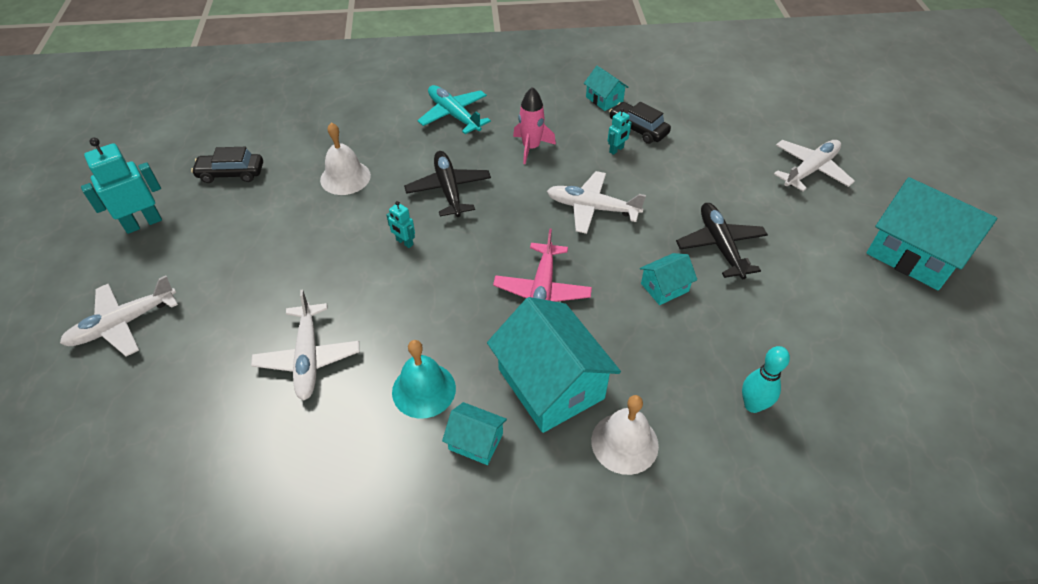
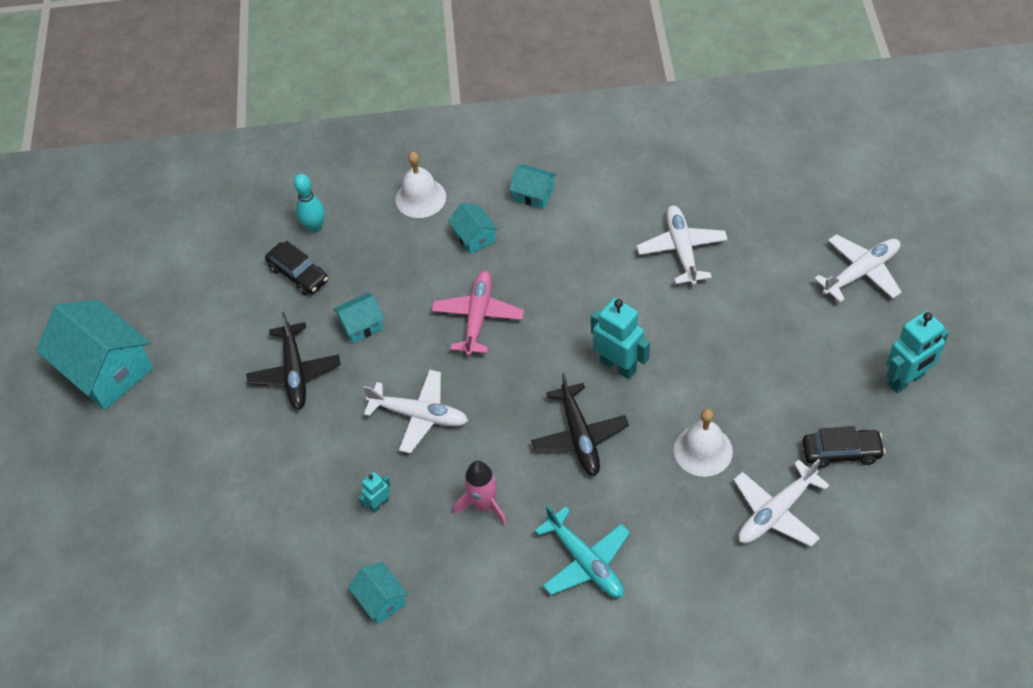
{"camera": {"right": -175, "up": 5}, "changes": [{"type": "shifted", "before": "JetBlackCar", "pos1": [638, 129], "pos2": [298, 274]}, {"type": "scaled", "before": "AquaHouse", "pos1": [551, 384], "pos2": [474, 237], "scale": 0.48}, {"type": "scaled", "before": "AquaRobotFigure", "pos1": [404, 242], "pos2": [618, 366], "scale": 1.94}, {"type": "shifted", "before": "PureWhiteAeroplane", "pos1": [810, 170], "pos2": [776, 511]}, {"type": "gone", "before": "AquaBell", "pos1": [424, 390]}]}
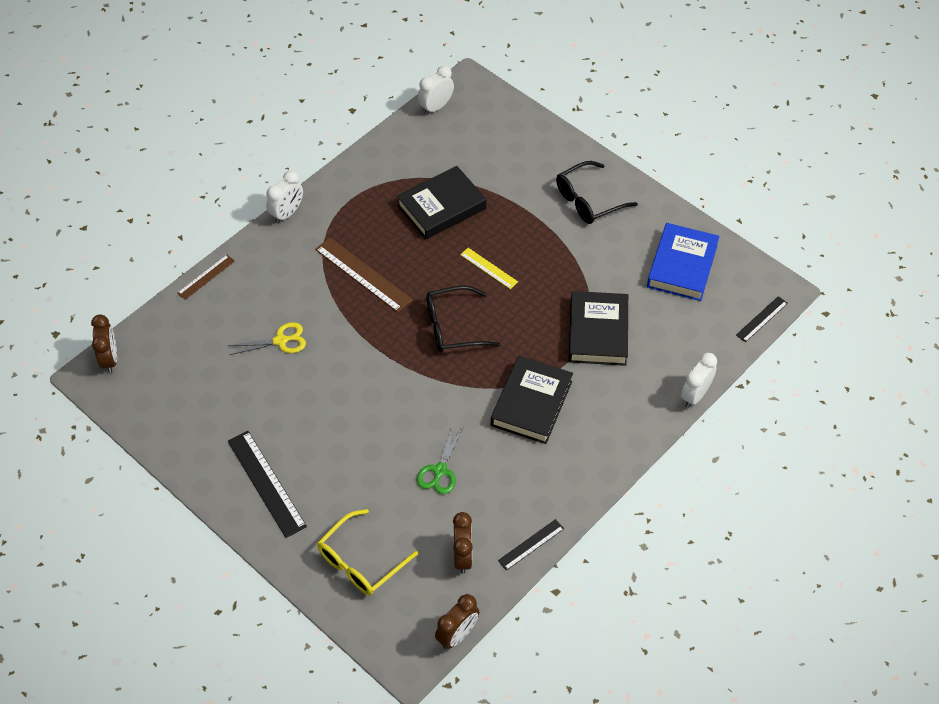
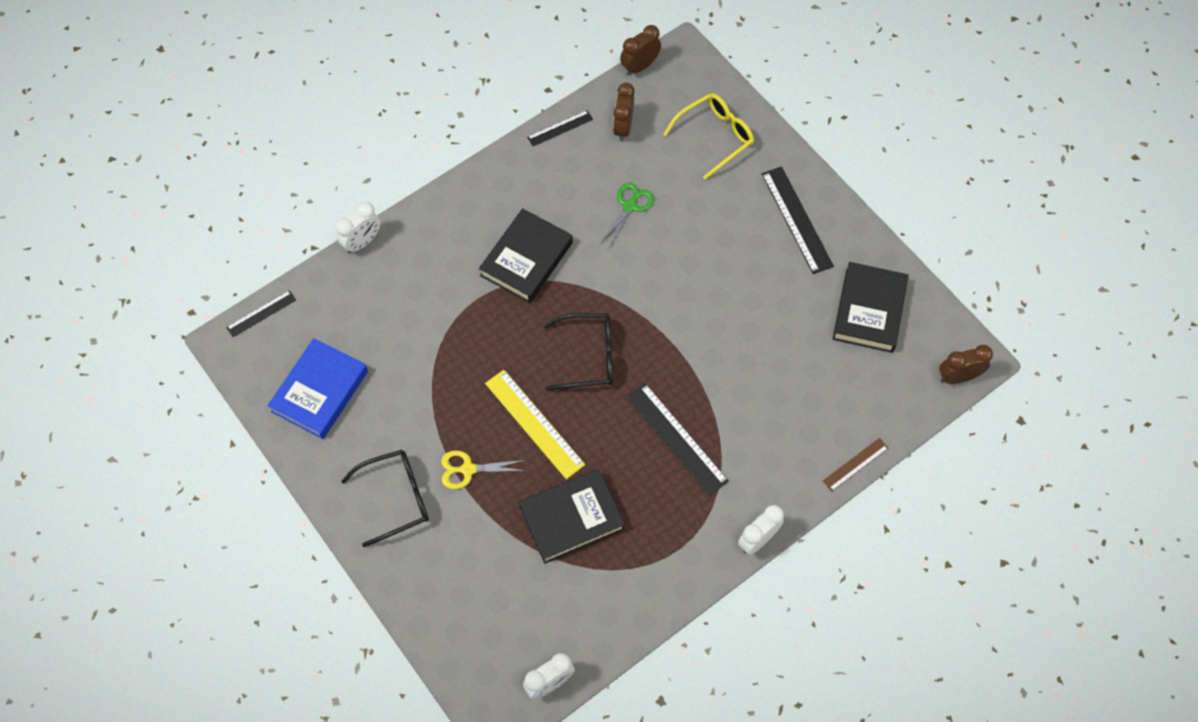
{"camera": {"right": -170, "up": 10}, "changes": [{"type": "shifted", "before": "GoldenScissors", "pos1": [280, 341], "pos2": [468, 469]}, {"type": "scaled", "before": "GoldenStraightedge", "pos1": [488, 268], "pos2": [534, 423], "scale": 1.76}, {"type": "repainted", "before": "RussetStraightedge", "after": "JetBlackStraightedge", "pos1": [363, 274], "pos2": [677, 438]}, {"type": "shifted", "before": "JetBlackHardback", "pos1": [598, 332], "pos2": [869, 310]}, {"type": "rotated", "before": "RussetBedsideClock", "pos1": [110, 359], "pos2": [958, 377], "turn": 75}]}
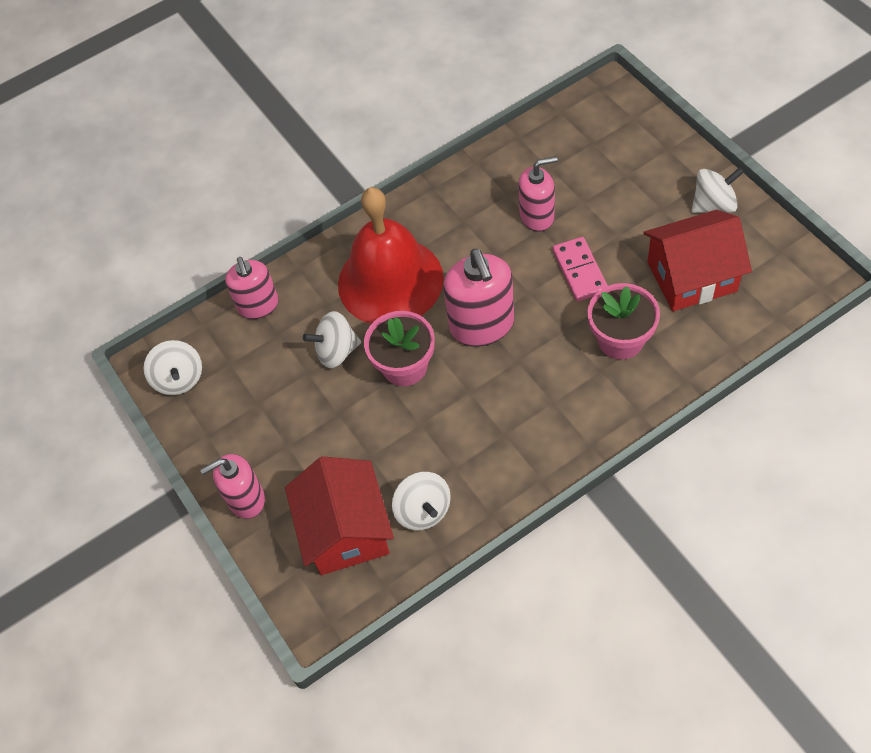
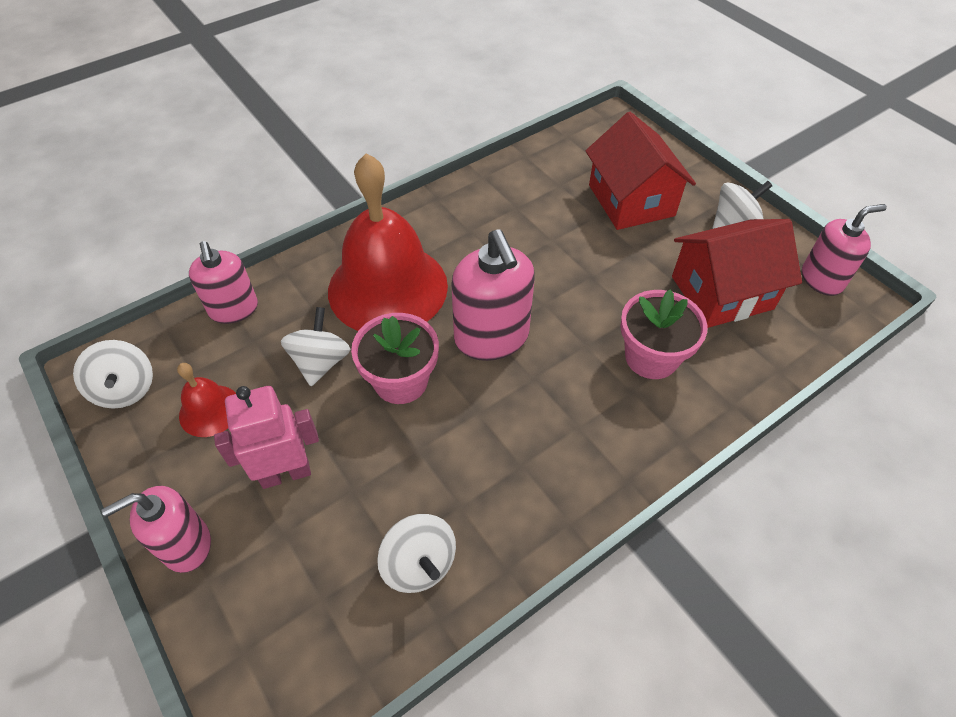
{"camera": {"right": -10, "up": -5}, "changes": [{"type": "new", "after": "CrimsonBell", "pos2": [210, 410]}, {"type": "new", "after": "RosyRobotFigure", "pos2": [285, 473]}, {"type": "rotated", "before": "PureWhiteWhirligig", "pos1": [336, 351], "pos2": [321, 362], "turn": 120}, {"type": "shifted", "before": "CrimsonHouse", "pos1": [346, 530], "pos2": [631, 200]}, {"type": "shifted", "before": "RosySoapDispenser", "pos1": [537, 216], "pos2": [822, 279]}, {"type": "gone", "before": "RosyDomino", "pos1": [579, 271]}]}
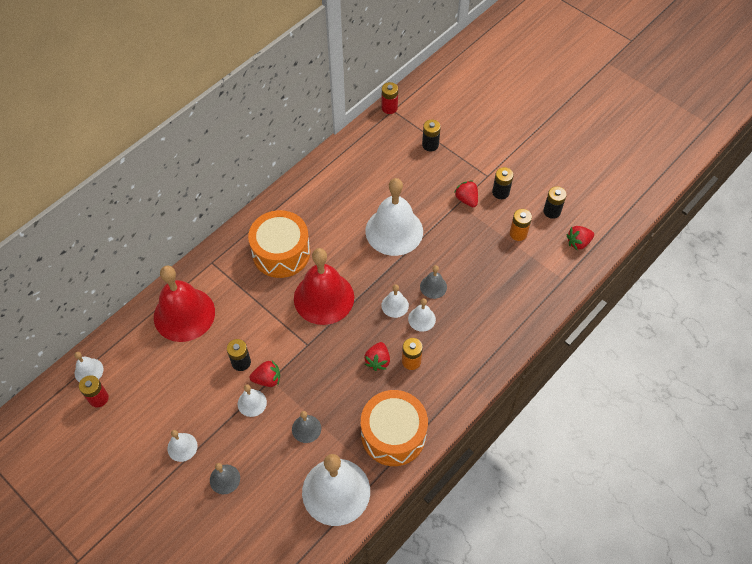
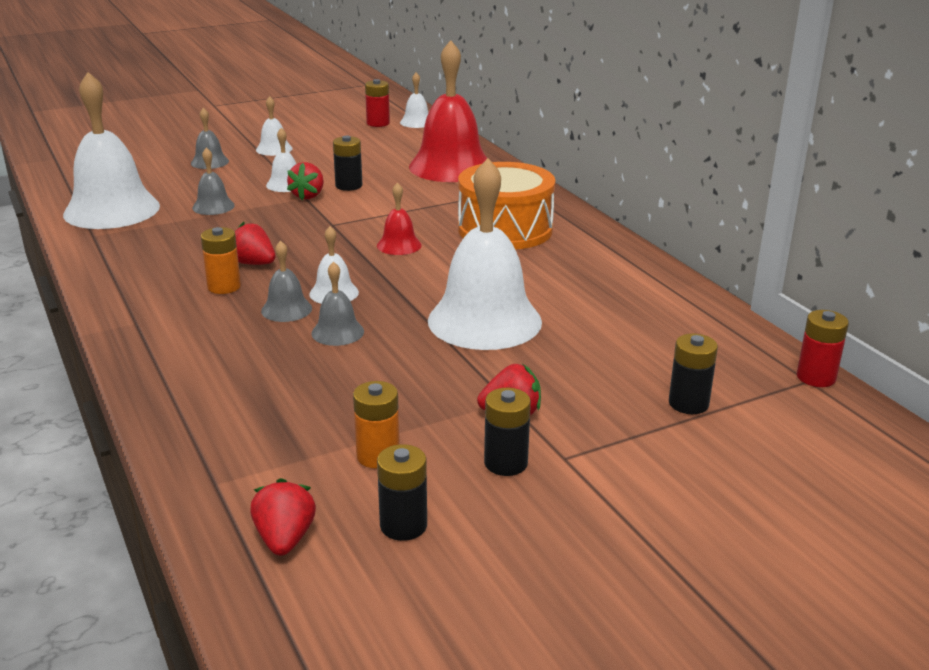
{"camera": {"right": 110, "up": -30}, "changes": [{"type": "repainted", "before": "PureWhiteBell", "after": "GreyBell", "pos1": [421, 319], "pos2": [286, 309]}, {"type": "scaled", "before": "CrimsonBell", "pos1": [324, 298], "pos2": [399, 245], "scale": 0.45}, {"type": "gone", "before": "OrangeToyDrum", "pos1": [393, 434]}]}
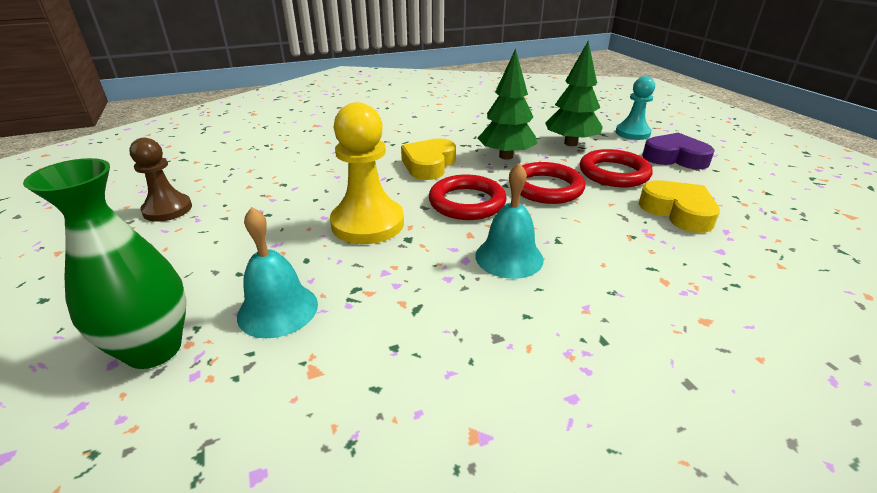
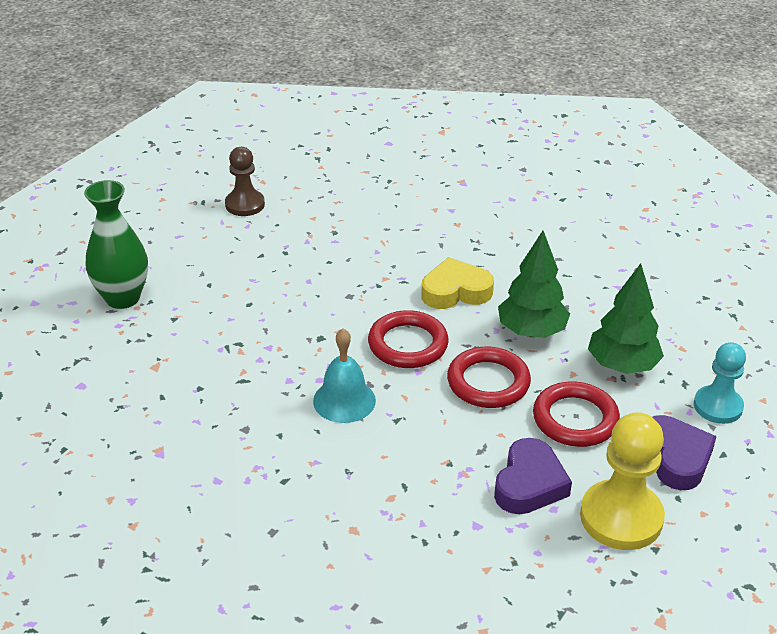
{"camera": {"right": 55, "up": 5}, "changes": [{"type": "repainted", "before": "GoldenLoveHeart", "after": "VioletLoveHeart", "pos1": [678, 212], "pos2": [529, 484]}, {"type": "shifted", "before": "GoldenChessPawn", "pos1": [367, 223], "pos2": [621, 517]}, {"type": "gone", "before": "AquaBell", "pos1": [278, 309]}]}
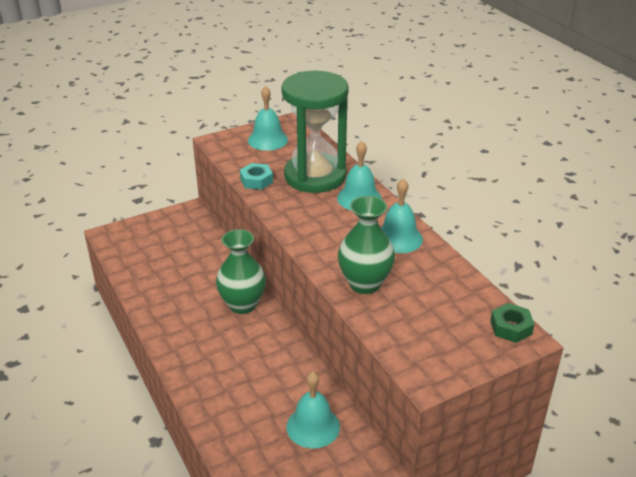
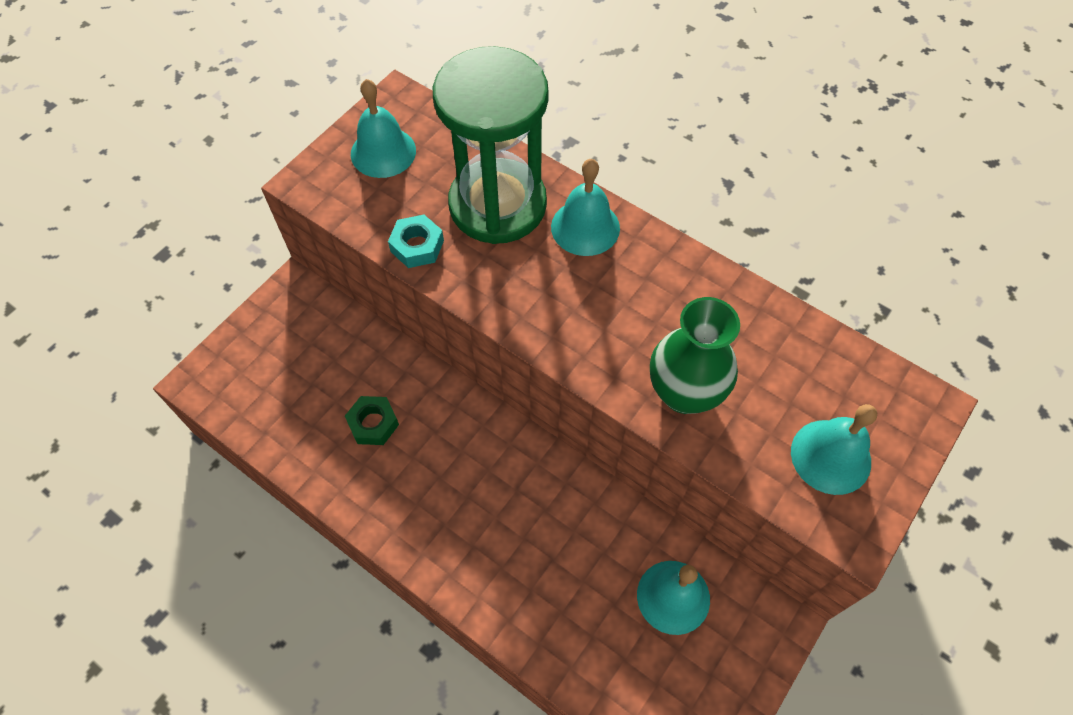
{"camera": {"right": -25, "up": 25}, "changes": [{"type": "shifted", "before": "LeafGreenHexNut", "pos1": [511, 327], "pos2": [373, 423]}, {"type": "shifted", "before": "AquaBell", "pos1": [398, 238], "pos2": [830, 456]}, {"type": "gone", "before": "LeafGreenVase", "pos1": [242, 304]}]}
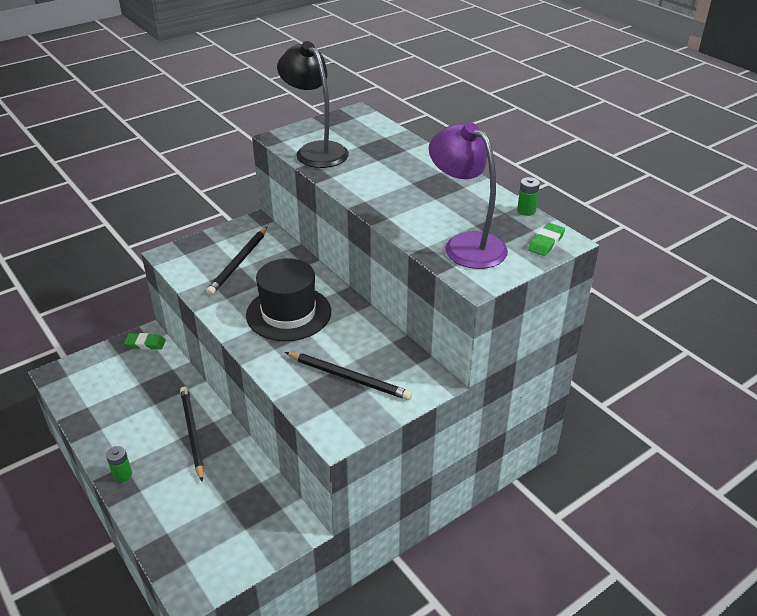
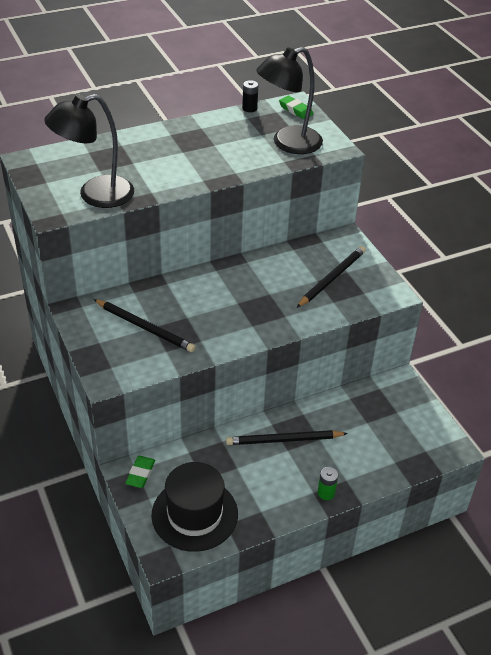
{"camera": {"right": -80, "up": 5}, "changes": [{"type": "shifted", "before": "JetBlackHat", "pos1": [288, 313], "pos2": [194, 514]}, {"type": "repainted", "before": "LeafGreenAaBattery", "after": "JetBlackAaBattery", "pos1": [526, 211], "pos2": [249, 108]}, {"type": "repainted", "before": "VioletReadingLamp", "after": "JetBlackReadingLamp", "pos1": [466, 245], "pos2": [288, 143]}]}
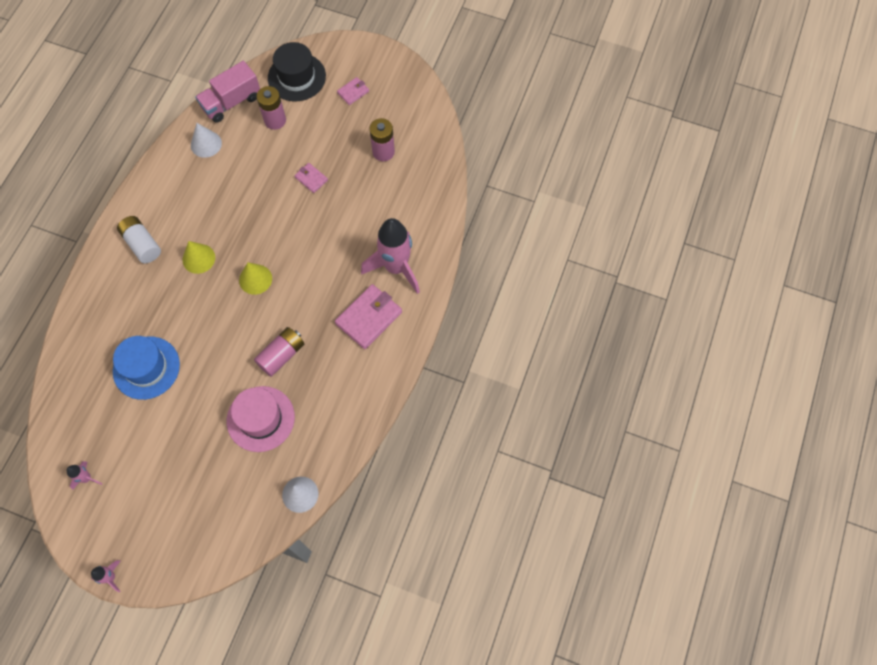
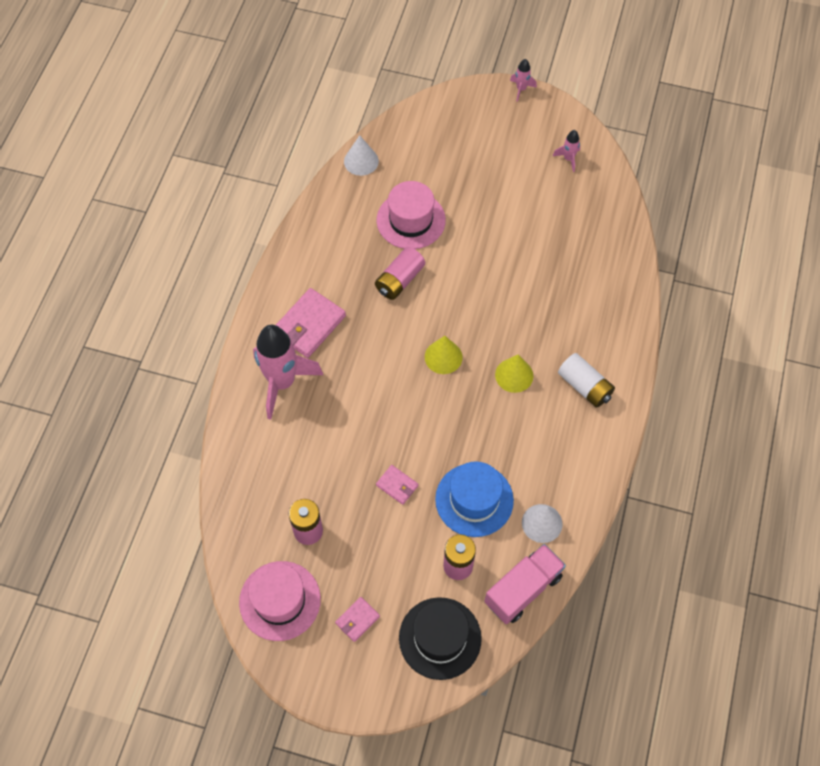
{"camera": {"right": 175, "up": -5}, "changes": [{"type": "new", "after": "RosyHat", "pos2": [280, 600]}, {"type": "shifted", "before": "BlueHat", "pos1": [146, 368], "pos2": [474, 500]}]}
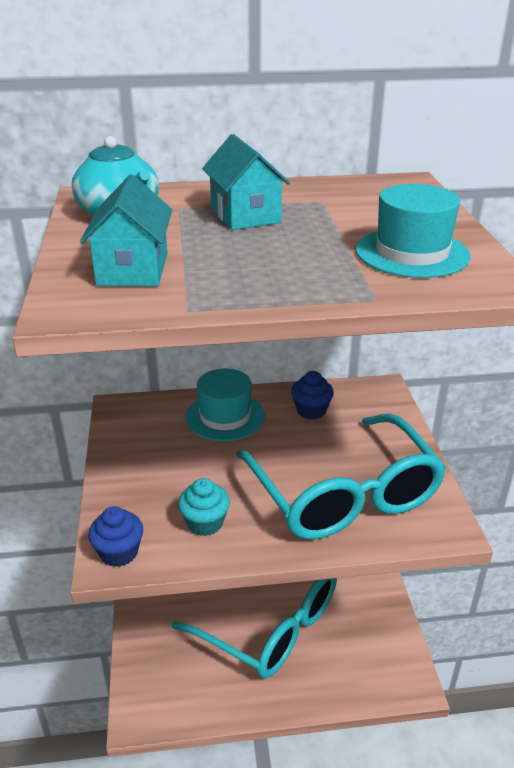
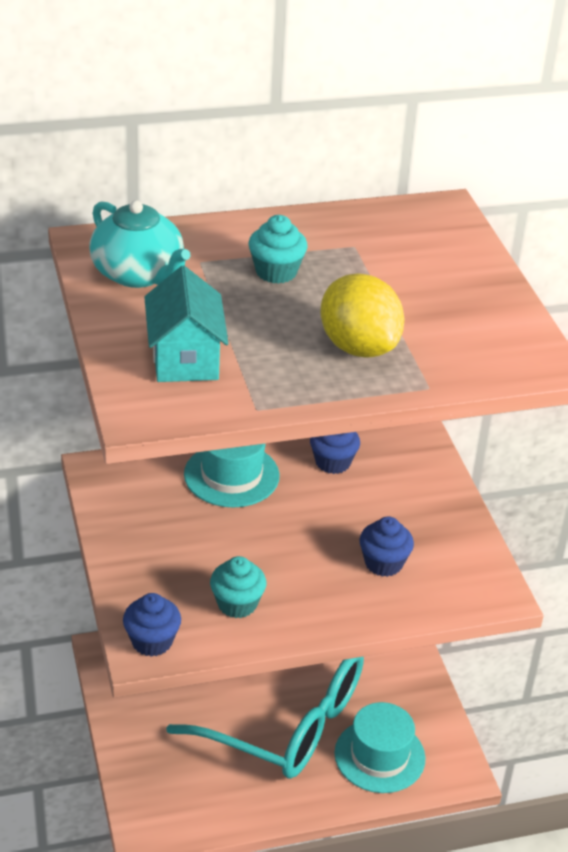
{"camera": {"right": -10, "up": 5}, "changes": [{"type": "swapped", "before": "AquaHouse", "after": "AquaCupcake", "pos1": [245, 215], "pos2": [276, 272]}, {"type": "new", "after": "GoldenLemon", "pos2": [358, 347]}, {"type": "shifted", "before": "AquaHat", "pos1": [412, 253], "pos2": [379, 756]}, {"type": "swapped", "before": "AquaGlasses", "after": "BlueCupcake", "pos1": [344, 494], "pos2": [383, 563]}]}
